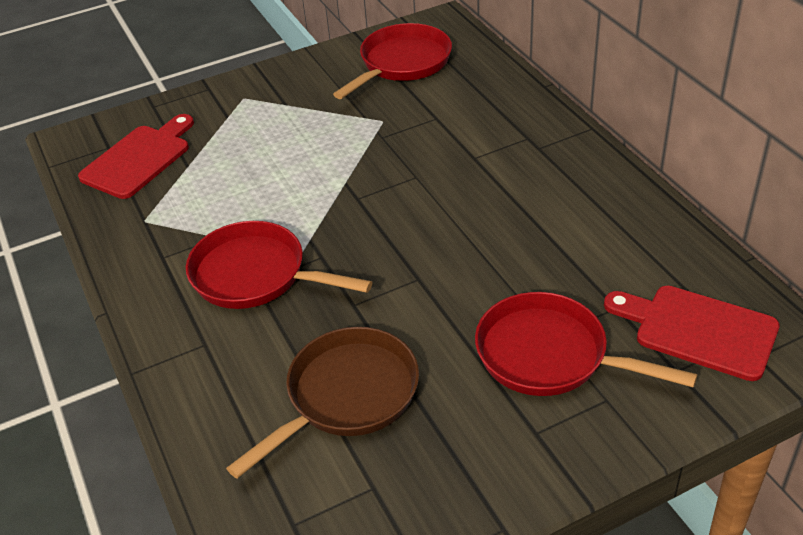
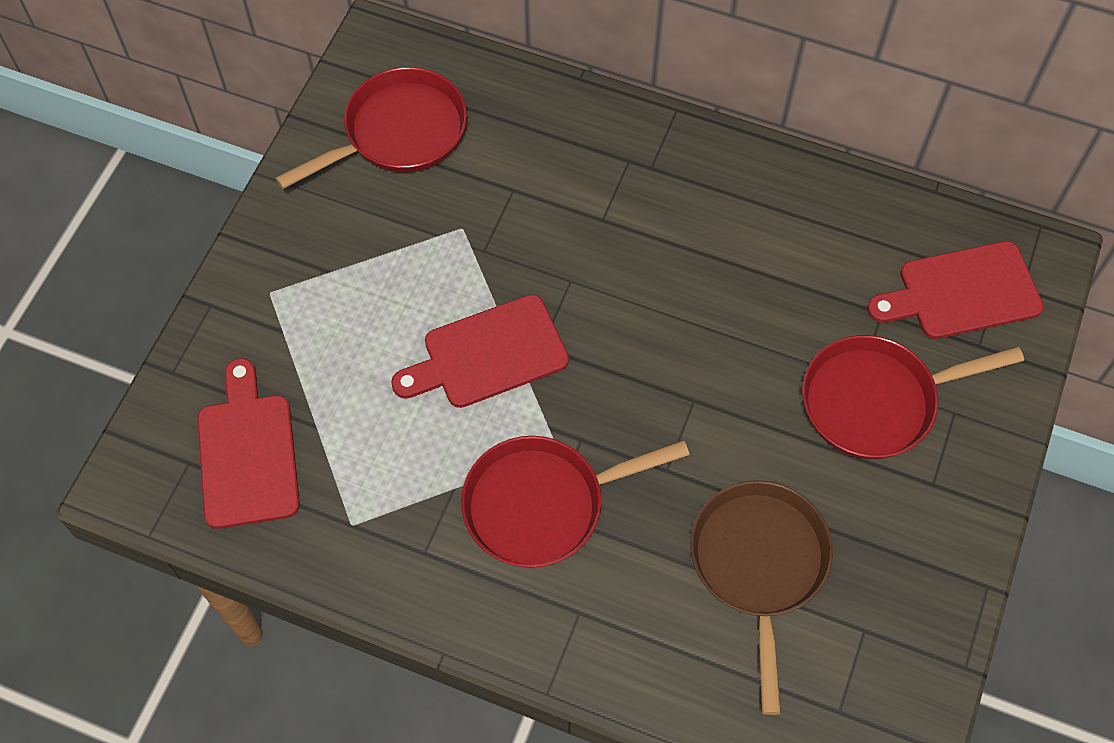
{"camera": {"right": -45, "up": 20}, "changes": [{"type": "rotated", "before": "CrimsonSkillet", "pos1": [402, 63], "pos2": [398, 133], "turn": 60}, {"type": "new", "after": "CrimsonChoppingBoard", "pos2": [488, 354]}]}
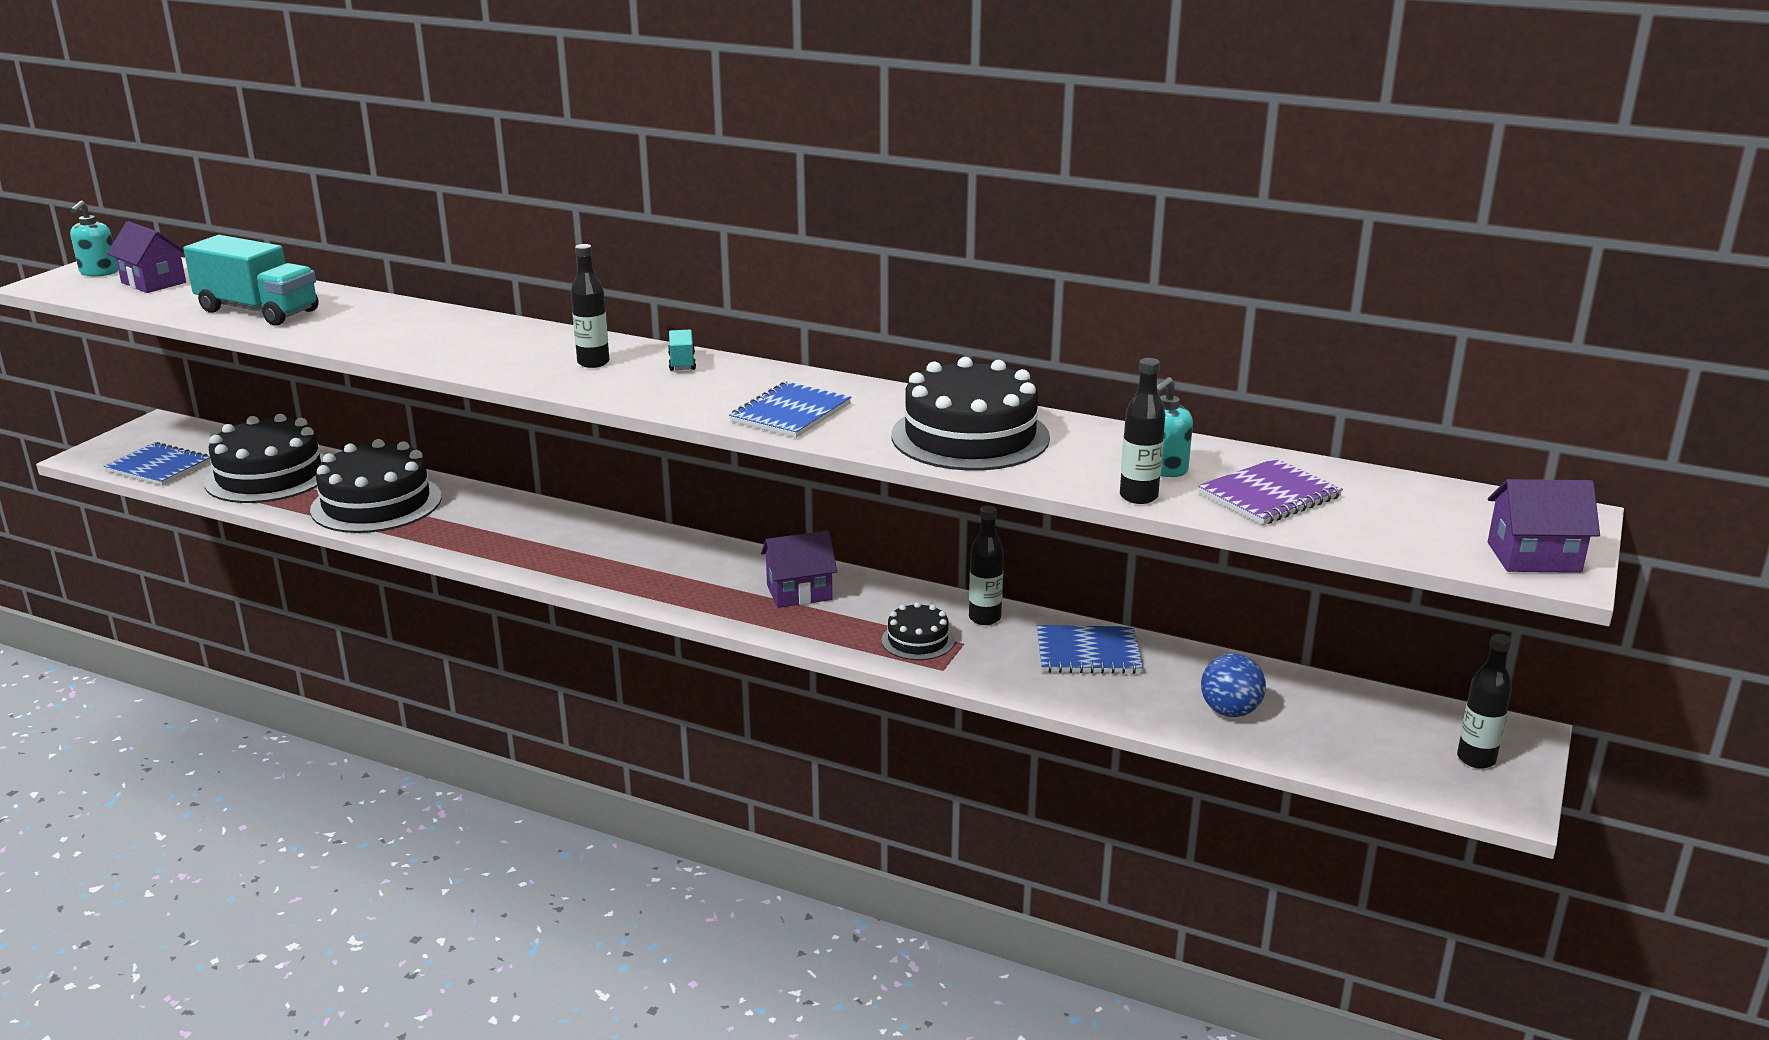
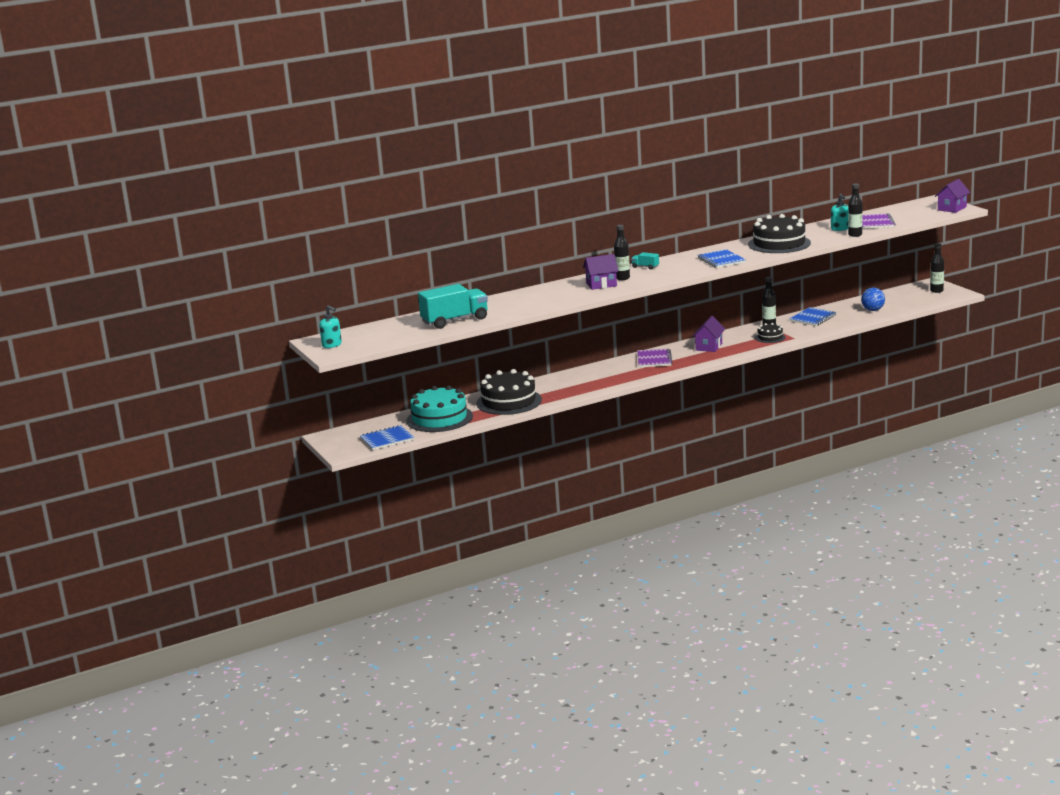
{"camera": {"right": -50, "up": -5}, "changes": [{"type": "repainted", "before": "JetBlackCake", "after": "AquaCake", "pos1": [269, 475], "pos2": [439, 418]}, {"type": "shifted", "before": "VioletHouse", "pos1": [153, 283], "pos2": [601, 284]}, {"type": "new", "after": "VioletNotebook", "pos2": [654, 359]}]}
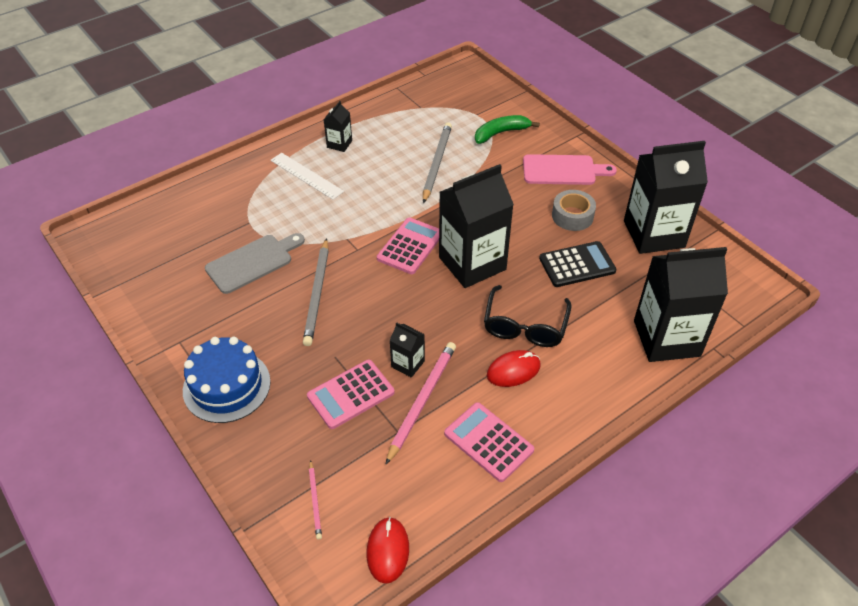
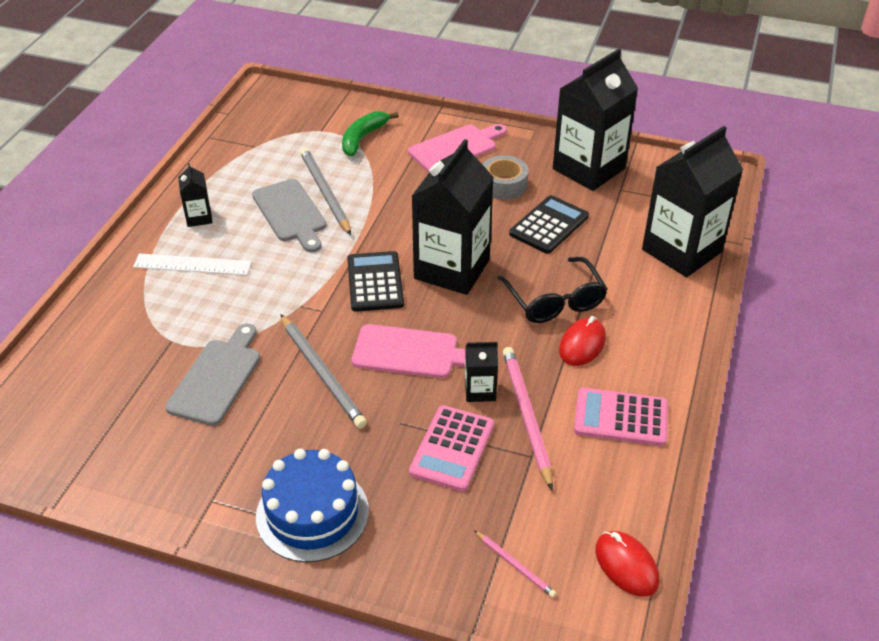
{"camera": {"right": -35, "up": -5}, "changes": [{"type": "new", "after": "GreyChoppingBoard", "pos2": [290, 213]}, {"type": "repainted", "before": "RosyPocketCalculator", "after": "JetBlackPocketCalculator", "pos1": [410, 246], "pos2": [375, 282]}, {"type": "new", "after": "RosyChoppingBoard", "pos2": [410, 352]}]}
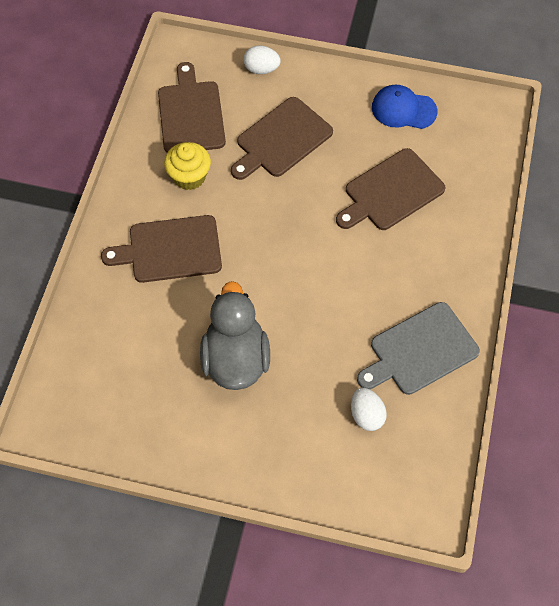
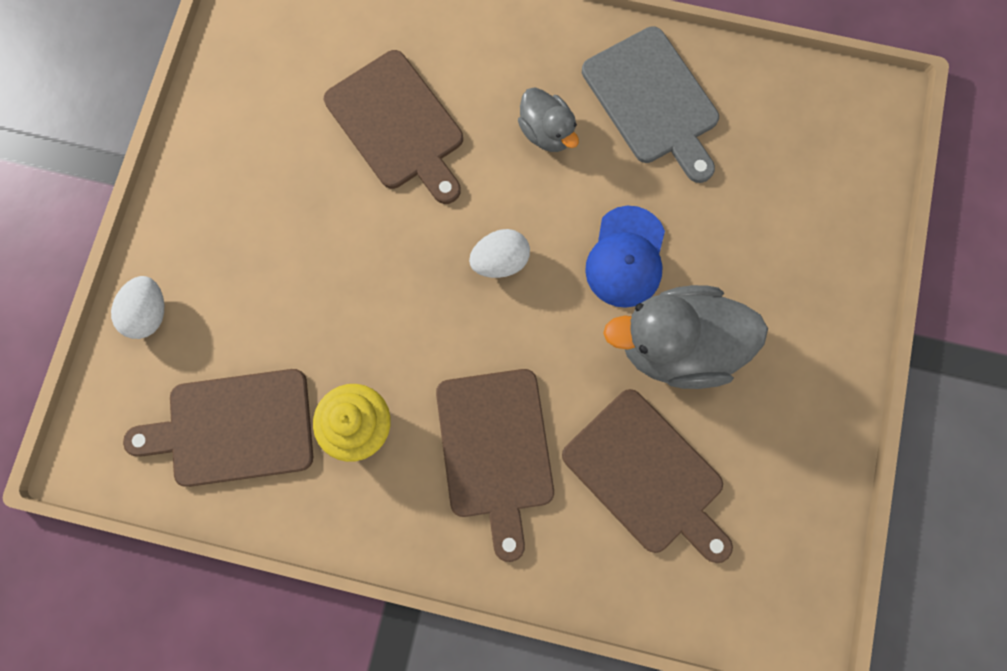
{"camera": {"right": -90, "up": 15}, "changes": [{"type": "shifted", "before": "PureWhiteEgg", "pos1": [366, 415], "pos2": [500, 261]}, {"type": "new", "after": "GreyRubberDuck", "pos2": [547, 132]}, {"type": "shifted", "before": "RussetChoppingBoard", "pos1": [281, 139], "pos2": [647, 475]}, {"type": "shifted", "before": "BluePeakedCap", "pos1": [403, 109], "pos2": [626, 257]}]}
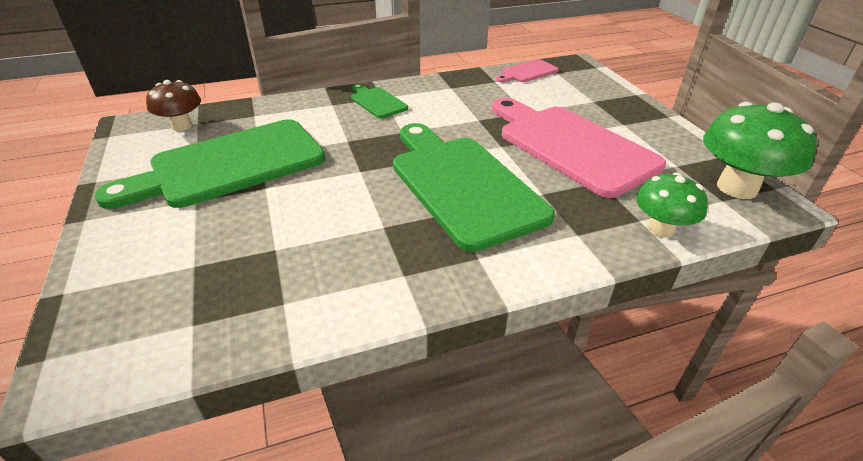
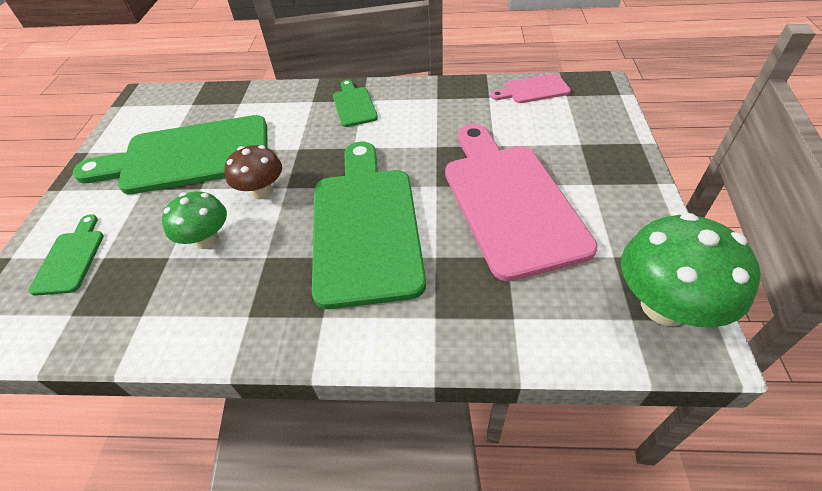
{"camera": {"right": 25, "up": 10}, "changes": [{"type": "new", "after": "LeafGreenChoppingBoard", "pos2": [71, 258]}, {"type": "shifted", "before": "LeafGreenFungus", "pos1": [660, 229], "pos2": [207, 240]}, {"type": "shifted", "before": "RussetFungus", "pos1": [182, 126], "pos2": [262, 191]}]}
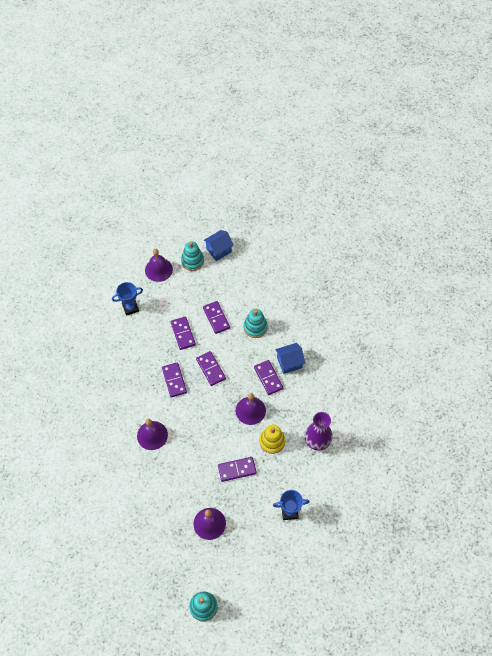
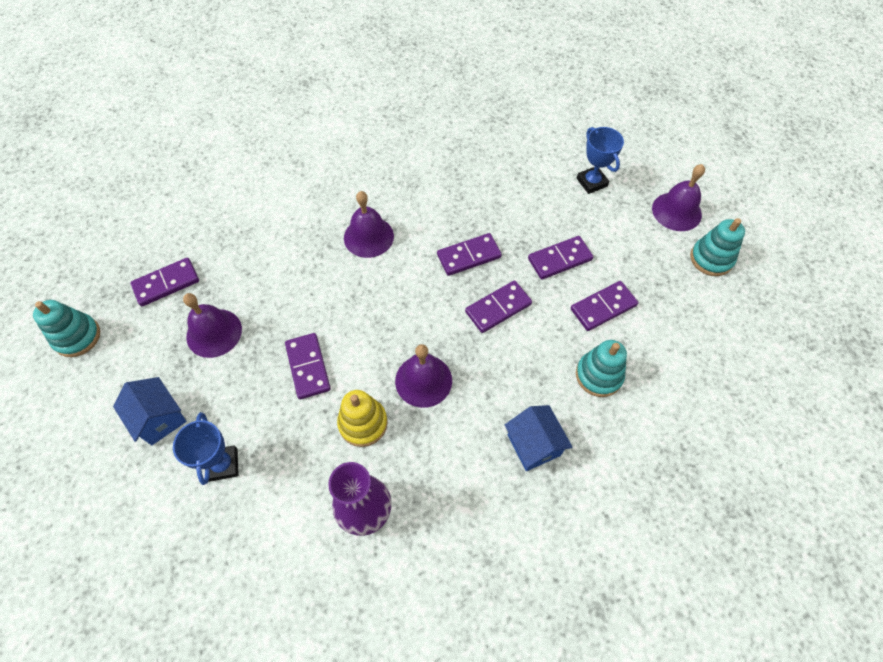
{"camera": {"right": 85, "up": 0}, "changes": [{"type": "shifted", "before": "BlueHouse", "pos1": [219, 250], "pos2": [160, 418]}, {"type": "shifted", "before": "VioletDomino", "pos1": [268, 378], "pos2": [166, 283]}]}
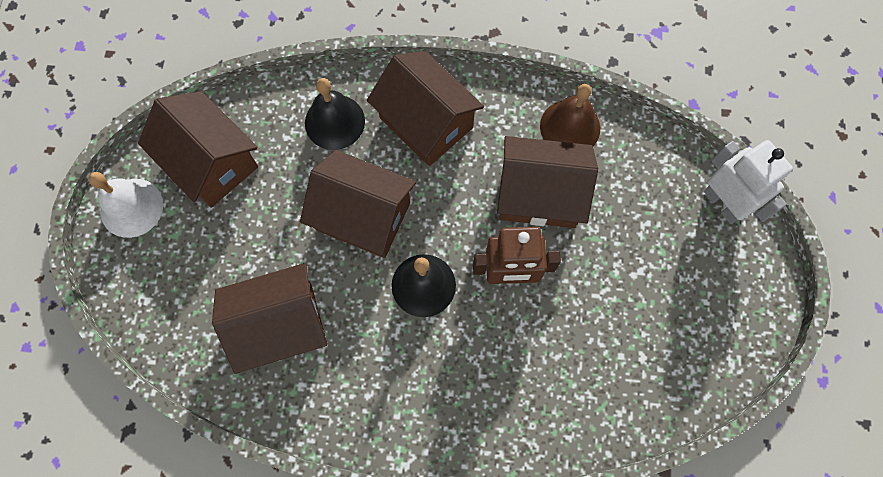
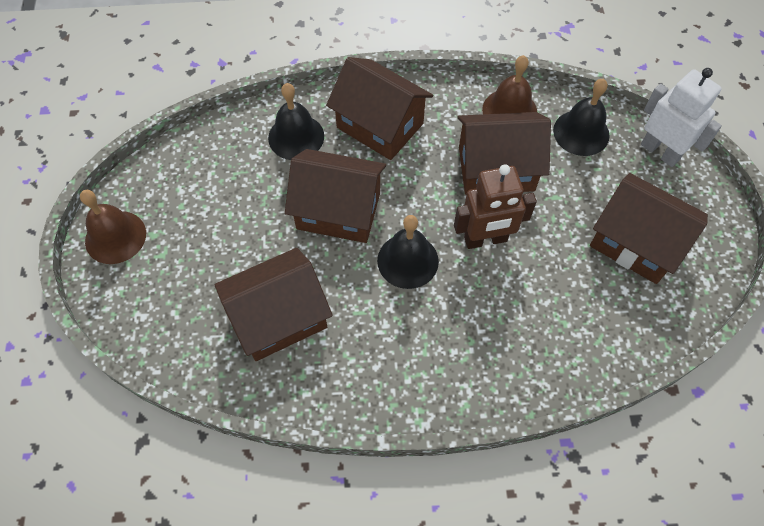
{"camera": {"right": -10, "up": -10}, "changes": [{"type": "repainted", "before": "PureWhiteBell", "after": "RussetBell", "pos1": [131, 207], "pos2": [115, 237]}, {"type": "new", "after": "JetBlackBell", "pos2": [581, 132]}, {"type": "shifted", "before": "RussetHouse", "pos1": [211, 163], "pos2": [636, 243]}]}
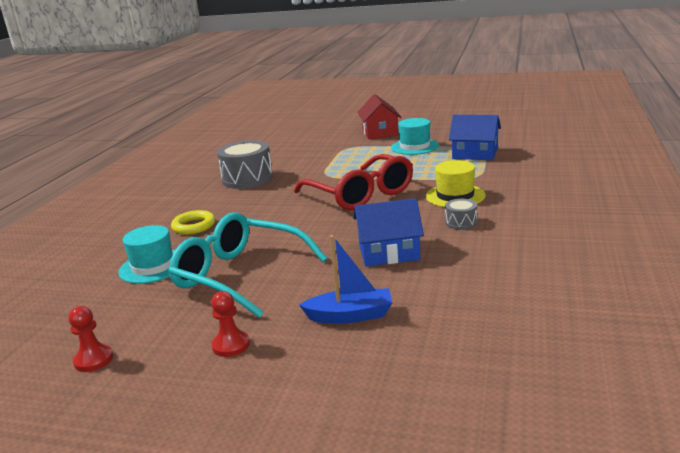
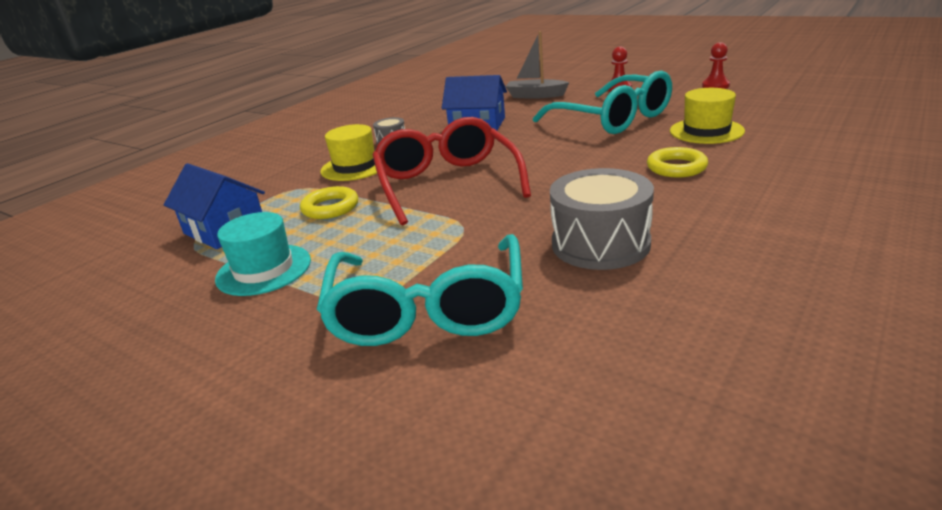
{"camera": {"right": -160, "up": 5}, "changes": [{"type": "new", "after": "GoldenHoop", "pos2": [330, 208]}, {"type": "new", "after": "AquaGlasses", "pos2": [427, 309]}, {"type": "repainted", "before": "BlueBoat", "after": "GreyBoat", "pos1": [350, 315], "pos2": [535, 95]}, {"type": "repainted", "before": "AquaHat", "after": "GoldenHat", "pos1": [153, 266], "pos2": [706, 131]}, {"type": "gone", "before": "CrimsonHouse", "pos1": [380, 132]}]}
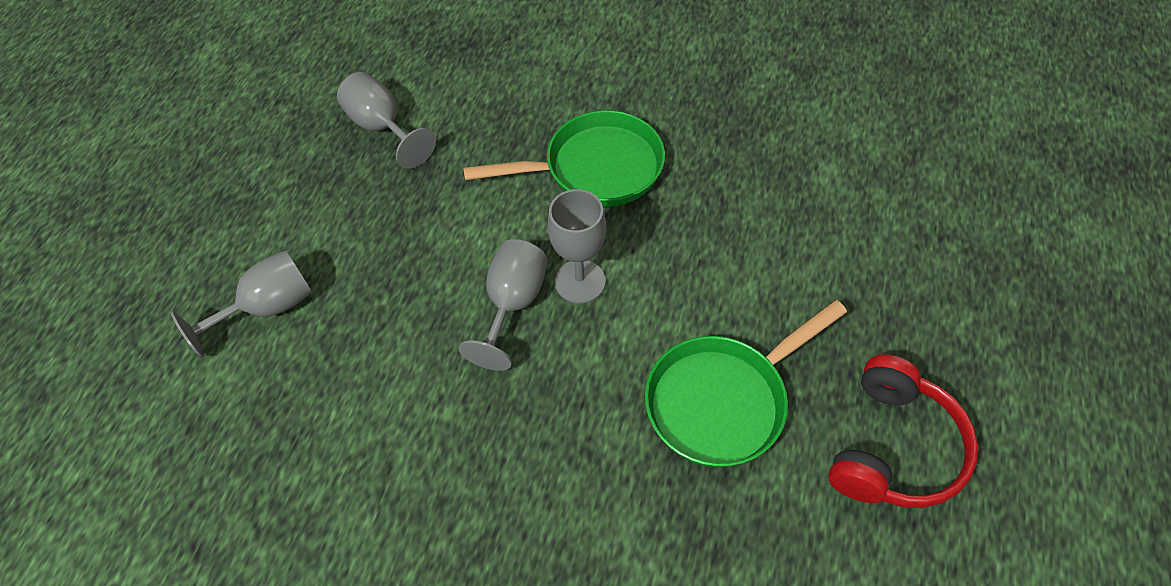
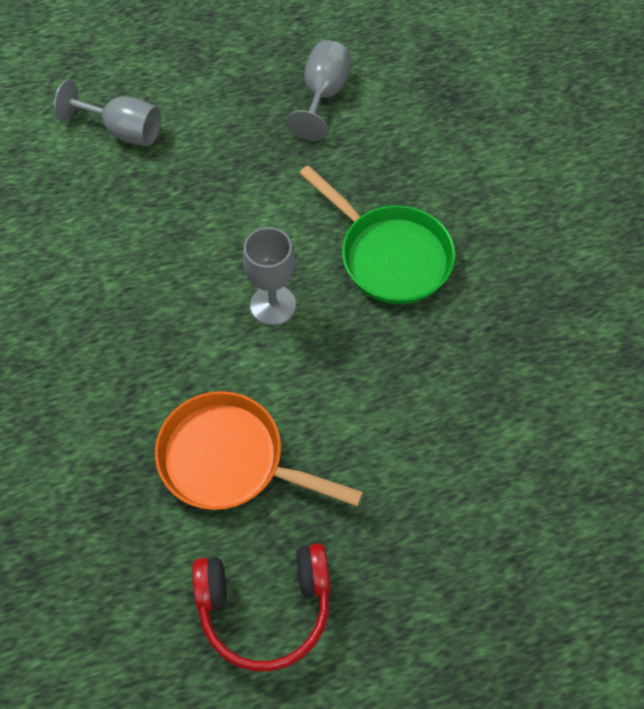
{"camera": {"right": 55, "up": 5}, "changes": [{"type": "repainted", "before": "LeafGreenSkillet", "after": "OrangeSkillet", "pos1": [723, 401], "pos2": [229, 460]}, {"type": "gone", "before": "GreyGoblet", "pos1": [512, 304]}]}
